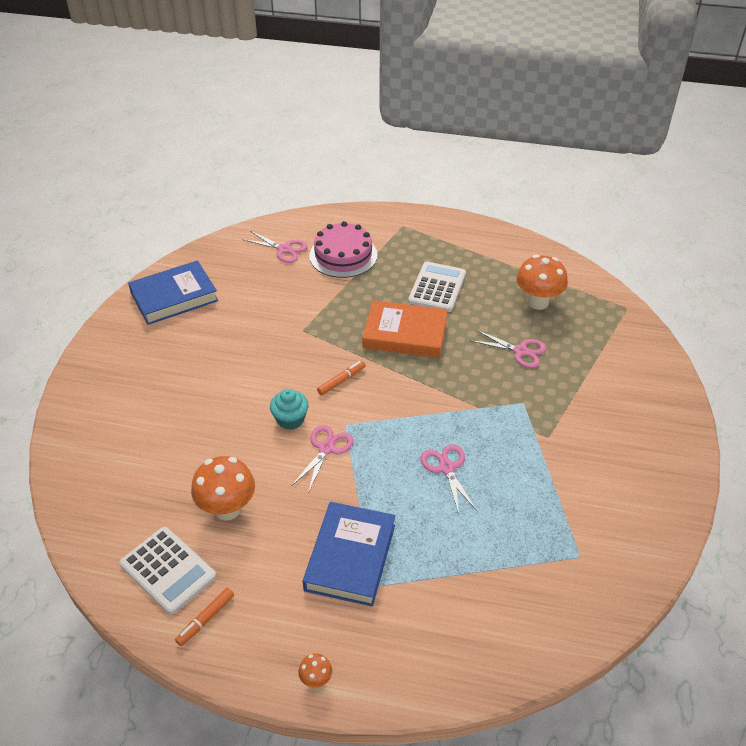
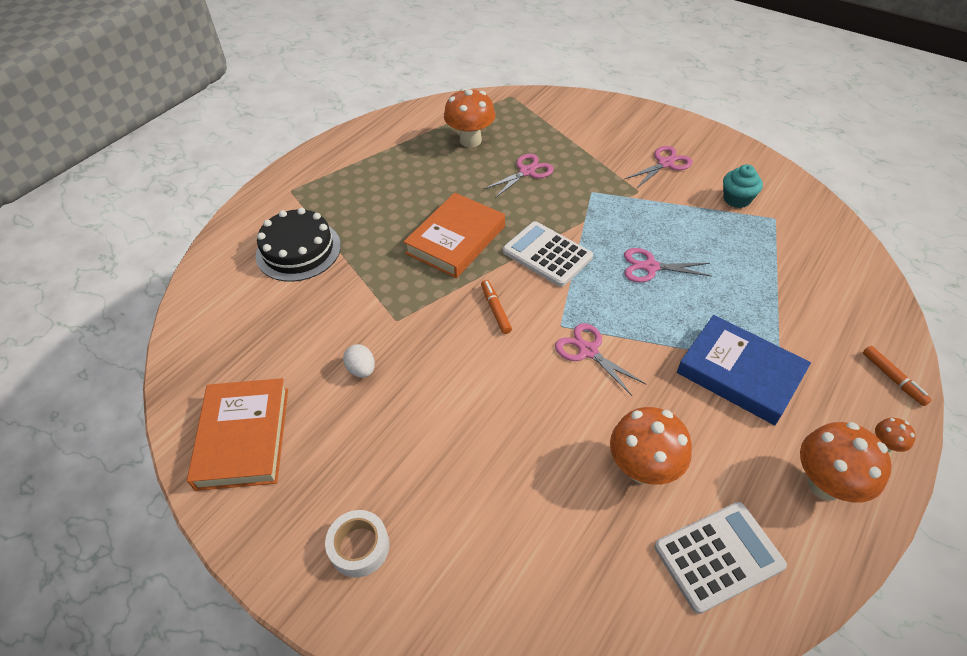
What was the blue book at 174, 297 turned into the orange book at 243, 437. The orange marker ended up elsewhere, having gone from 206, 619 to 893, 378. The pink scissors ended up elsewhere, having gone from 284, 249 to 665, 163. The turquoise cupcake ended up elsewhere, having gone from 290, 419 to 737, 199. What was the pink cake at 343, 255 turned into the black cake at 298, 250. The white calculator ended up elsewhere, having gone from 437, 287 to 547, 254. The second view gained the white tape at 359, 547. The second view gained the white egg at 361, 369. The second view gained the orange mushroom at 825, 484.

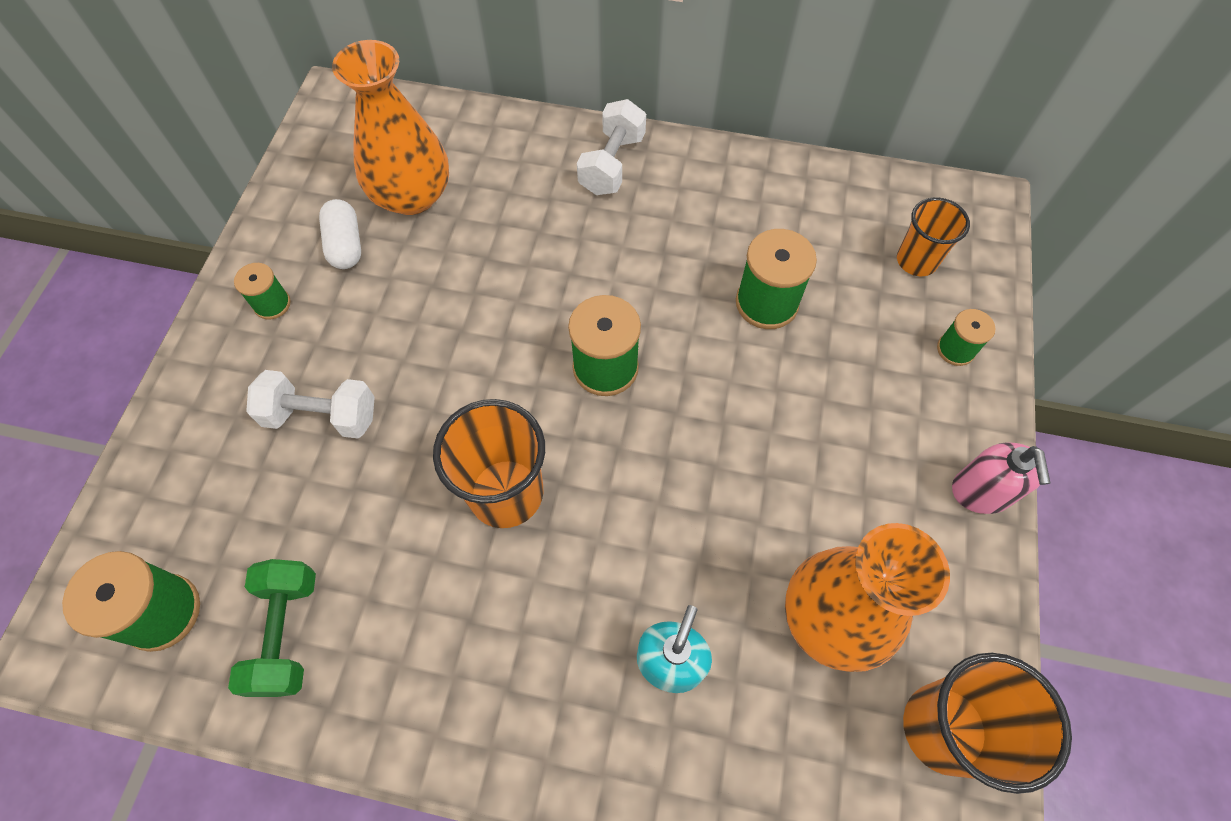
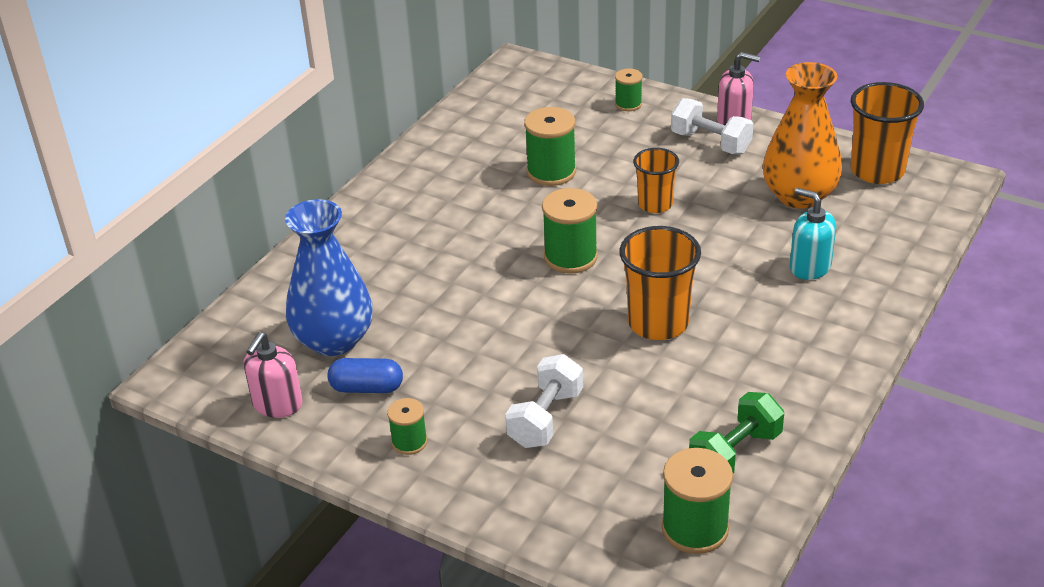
The green dumbbell at 286, 633 ended up facing another way, 60 degrees counterclockwise from before. What was the white capsule at 346, 245 turned into the blue capsule at 367, 388. What was the orange vase at 412, 195 turned into the blue vase at 334, 340. The white dumbbell ended up elsewhere, having gone from 612, 164 to 710, 143. The orange cup ended up elsewhere, having gone from 916, 261 to 655, 204. The second view gained the pink soap dispenser at 277, 404.

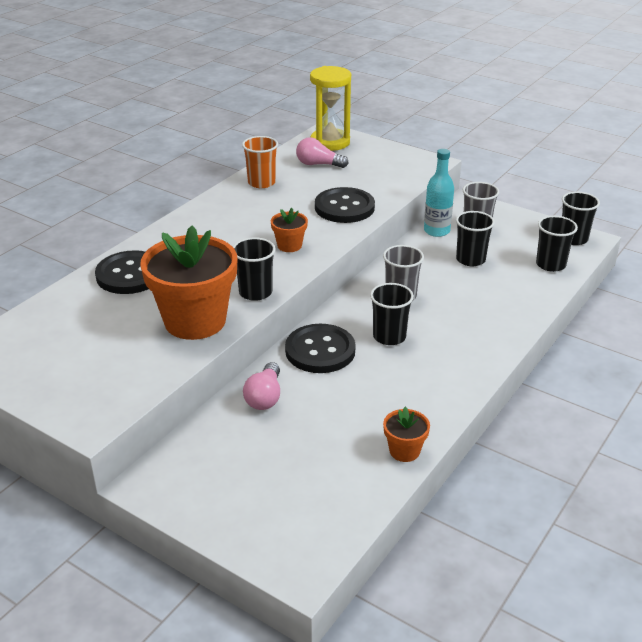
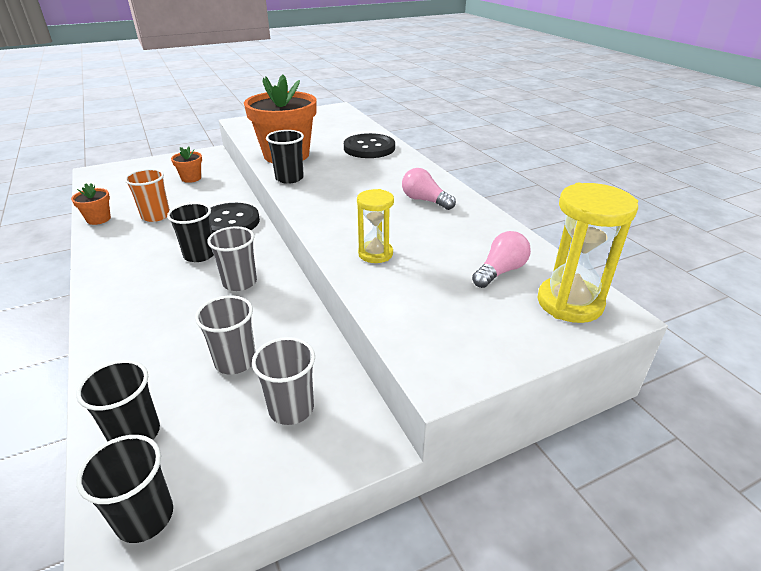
The orange cup ended up elsewhere, having gone from 261, 183 to 156, 216. The pink light bulb ended up elsewhere, having gone from 265, 397 to 425, 200. The orange flower pot ended up elsewhere, having gone from 289, 245 to 191, 178. Where the black button stood at 344, 207, the yellow hourglass came to stand at 375, 254. The second view lost the turquoise bottle at 436, 231. What was the black cup at 470, 259 turned into the grey cup at 235, 361.

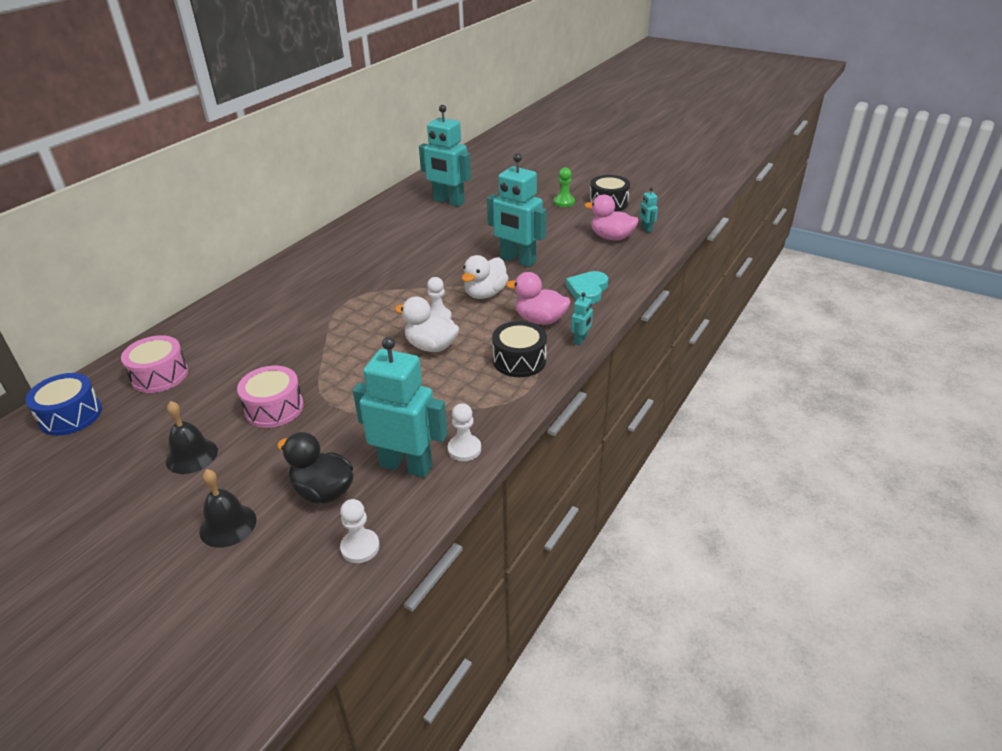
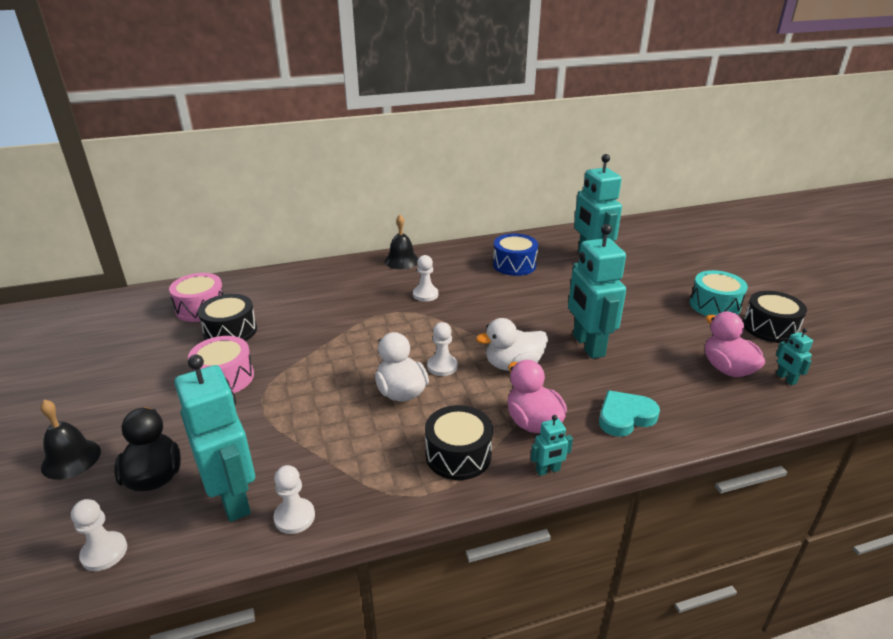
The blue drum ended up elsewhere, having gone from 71, 416 to 514, 265. The black bell ended up elsewhere, having gone from 191, 455 to 401, 260. Where the green pawn stood at 564, 202, the turquoise drum came to stand at 714, 305. The turquoise robot at 646, 229 ended up facing another way, 45 degrees counterclockwise from before. The second view gained the black drum at 230, 331. The second view gained the white pawn at 425, 294.

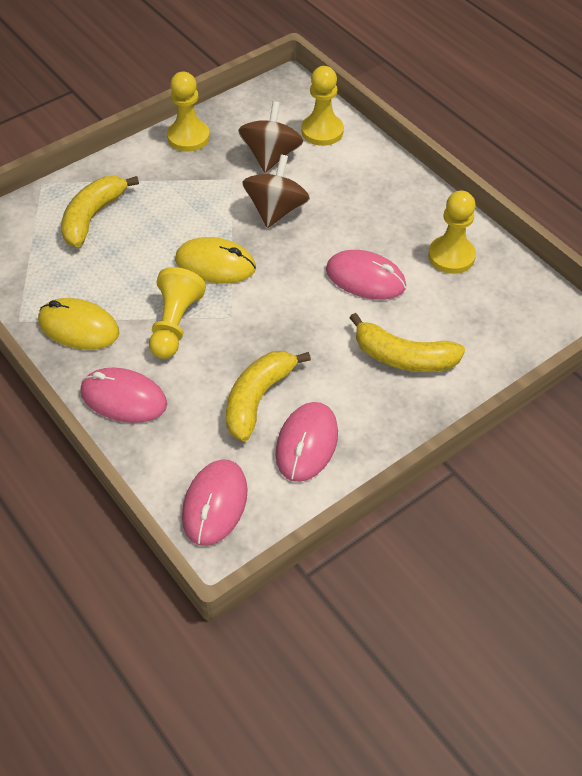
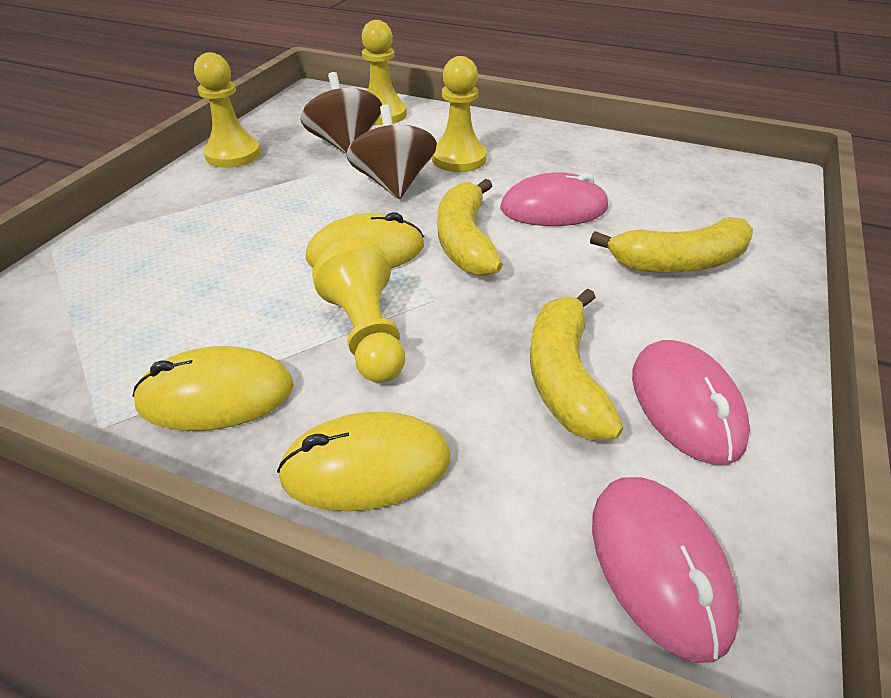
The yellow banana ended up elsewhere, having gone from 93, 217 to 465, 241. What was the pink mouse at 123, 398 turned into the yellow mouse at 366, 466. The yellow pawn ended up elsewhere, having gone from 451, 256 to 459, 159.

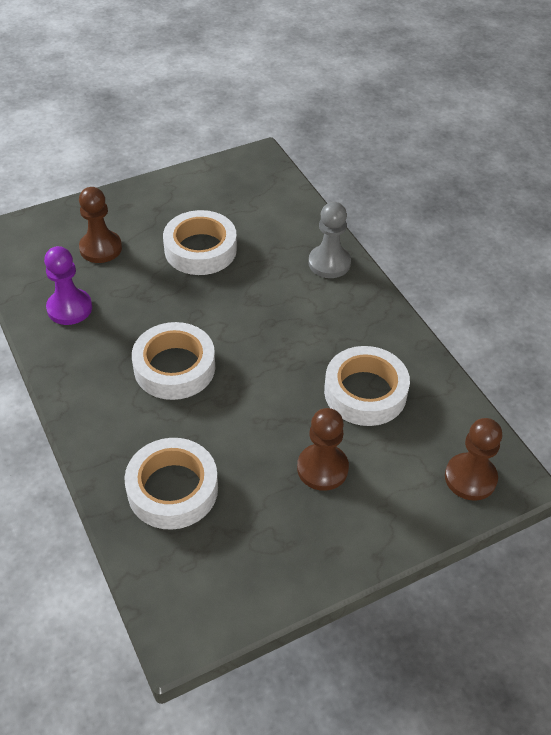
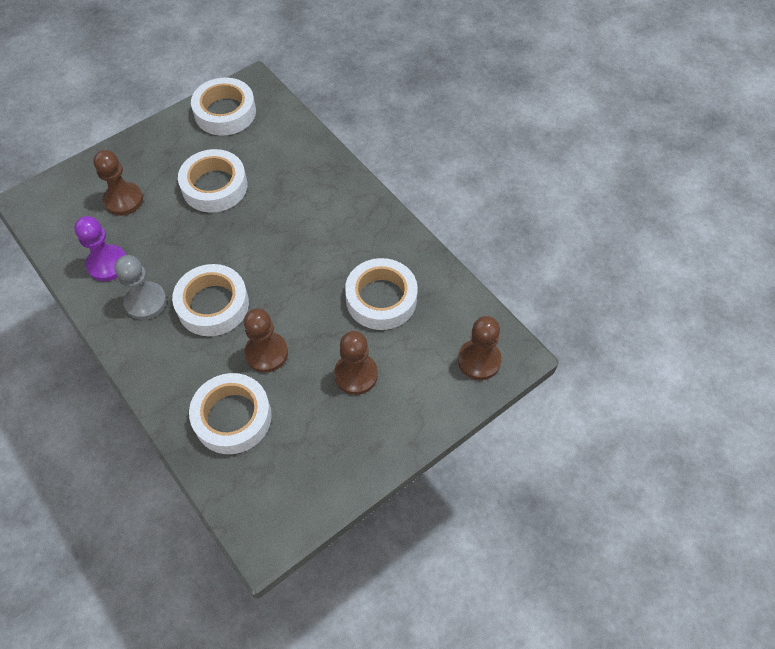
The grey pawn ended up elsewhere, having gone from 329, 263 to 146, 302. The second view gained the white tape at 225, 112. The second view gained the brown pawn at 266, 353.

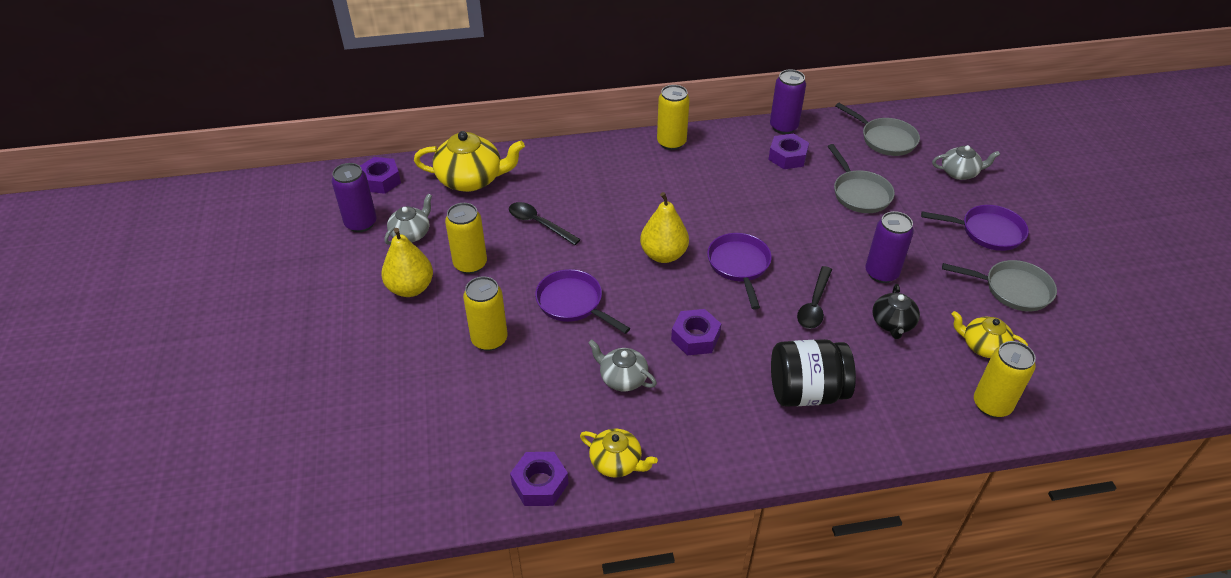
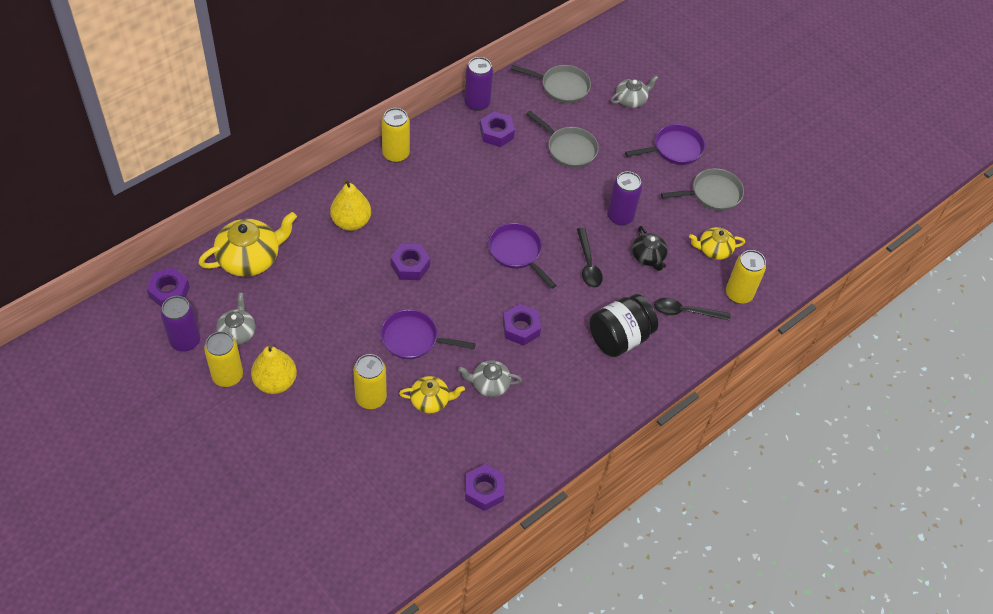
The yellow can ended up elsewhere, having gone from 470, 264 to 227, 376. The black spoon ended up elsewhere, having gone from 539, 224 to 685, 312. The yellow teapot ended up elsewhere, having gone from 617, 462 to 430, 400. The yellow pear ended up elsewhere, having gone from 663, 255 to 351, 222. The second view gained the purple nut at 410, 265.

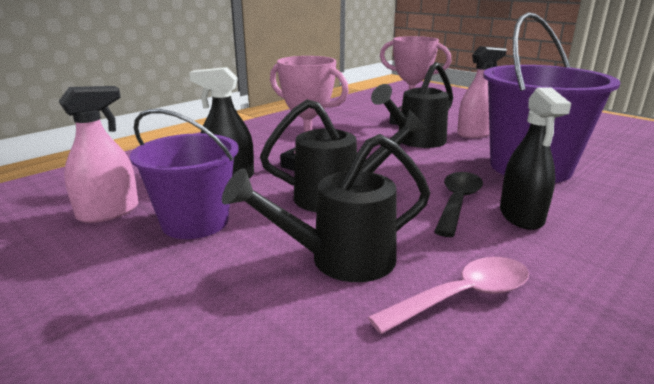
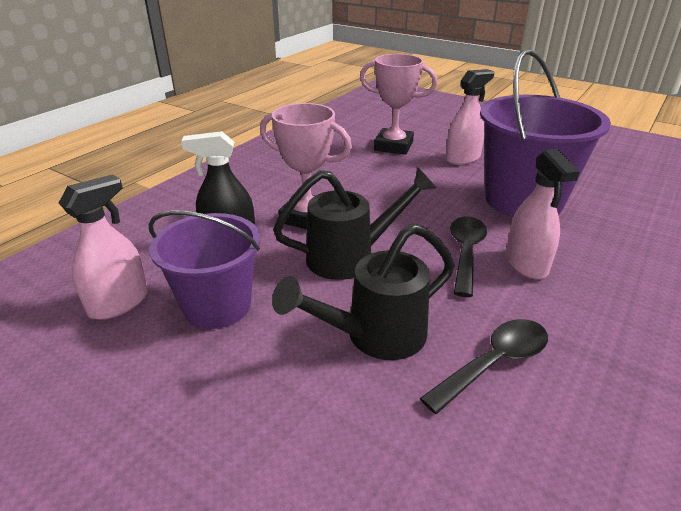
What was the pink spoon at 463, 296 turned into the black spoon at 494, 363. The second view lost the black watering can at 416, 141. What was the black spray bottle at 521, 216 turned into the pink spray bottle at 526, 264.

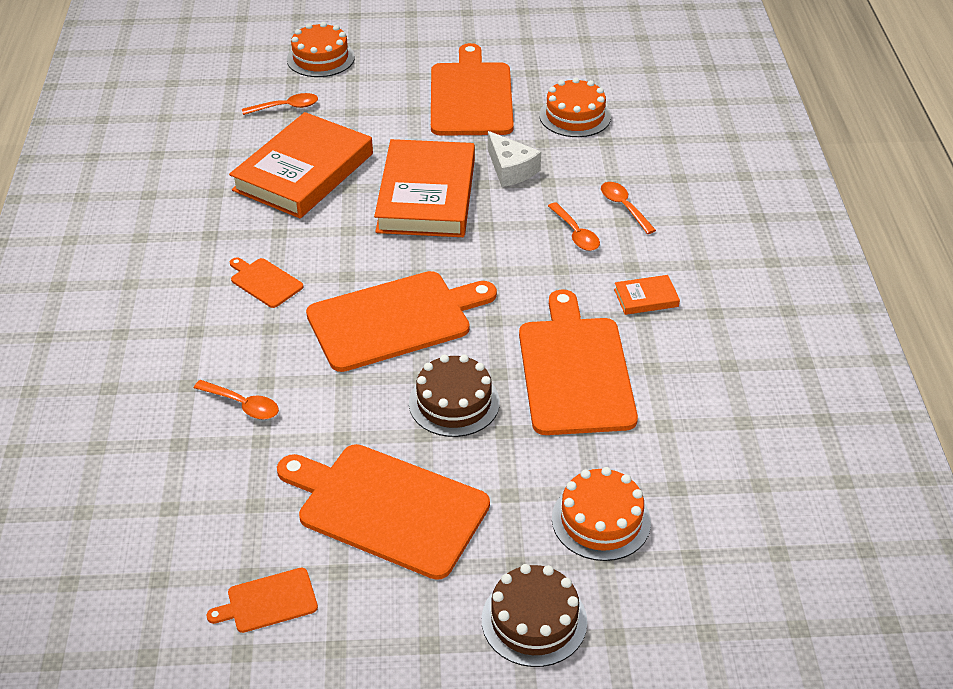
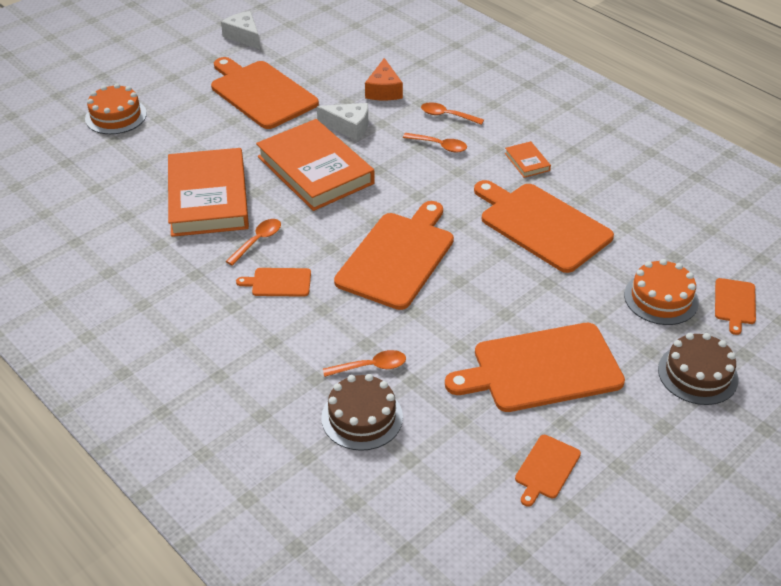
The orange spoon ended up elsewhere, having gone from 286, 107 to 258, 241. The brown cake ended up elsewhere, having gone from 454, 402 to 362, 417. The second view lost the orange cake at 575, 116. The orange book at 646, 298 ended up facing another way, 60 degrees counterclockwise from before. The second view gained the white cheese at 244, 36. The second view gained the orange cheese at 384, 90. The second view gained the orange cutting board at 735, 303.

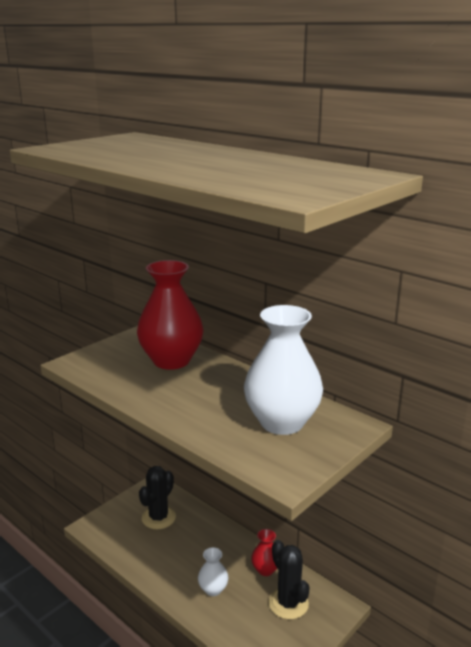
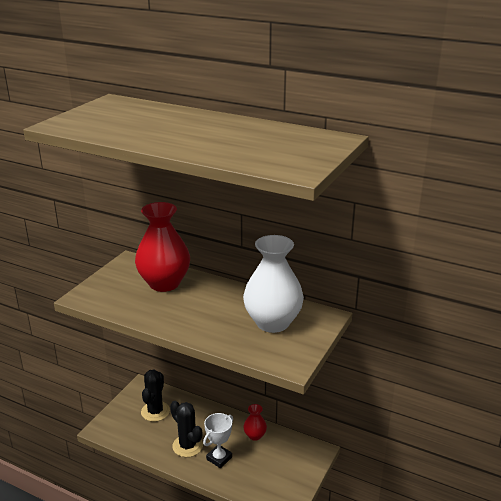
Where the white vase stood at 213, 589, the white trophy came to stand at 219, 458. The black cactus ended up elsewhere, having gone from 288, 603 to 187, 446.

